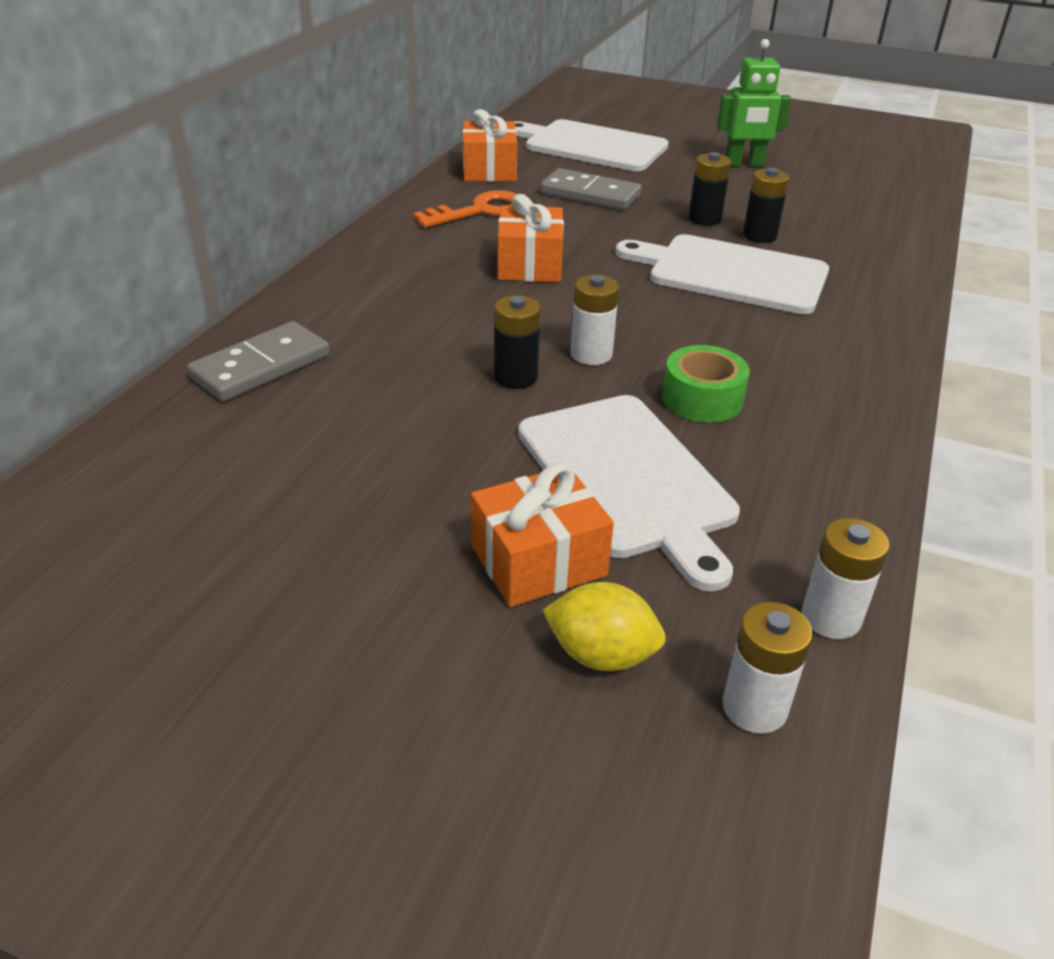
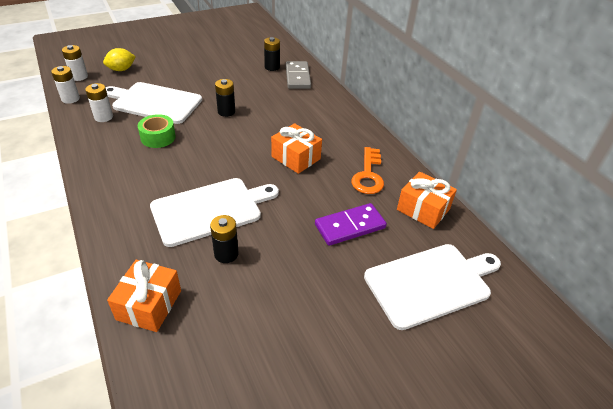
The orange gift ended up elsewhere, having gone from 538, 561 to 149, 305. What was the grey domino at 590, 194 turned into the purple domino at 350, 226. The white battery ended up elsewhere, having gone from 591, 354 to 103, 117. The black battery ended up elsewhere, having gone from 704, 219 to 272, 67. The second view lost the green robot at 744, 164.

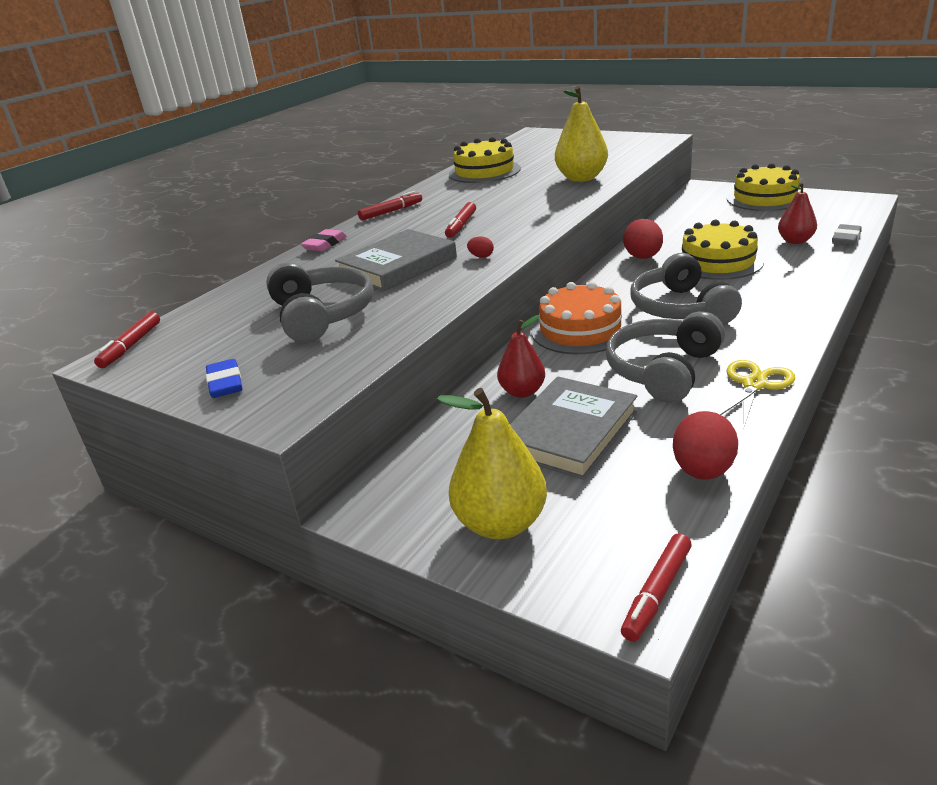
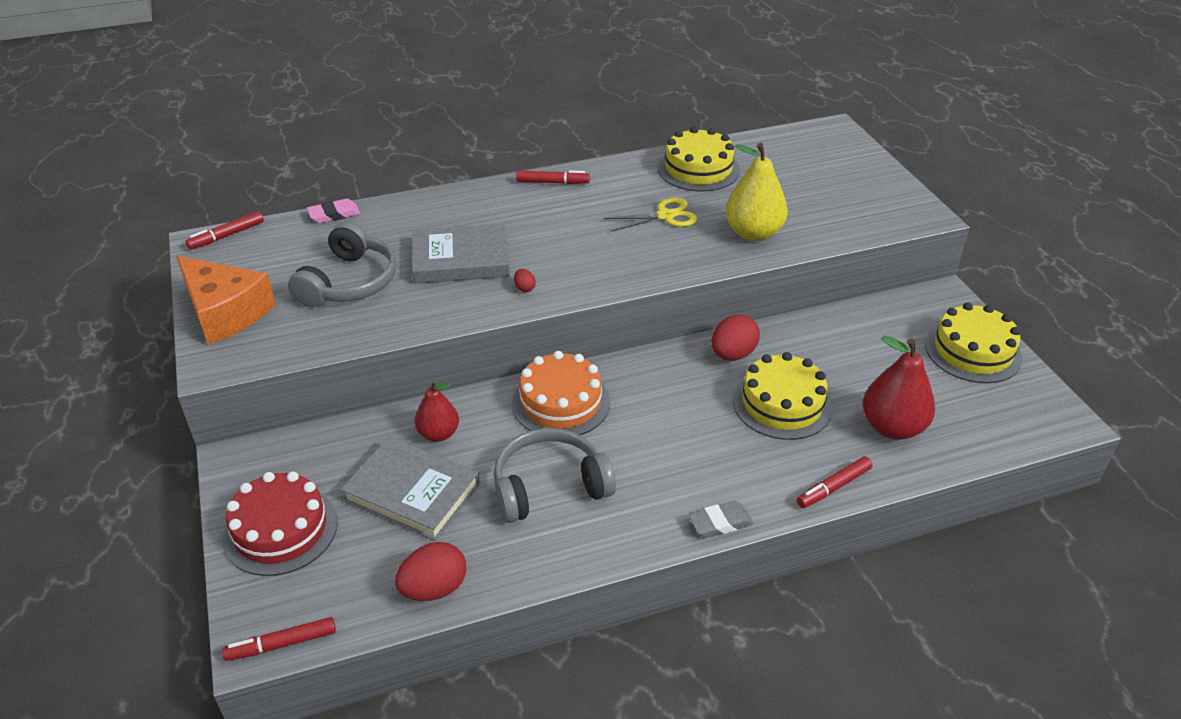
Where the blue eraser stood at 225, 383, the orange cheese came to stand at 225, 312. The pink eraser ended up elsewhere, having gone from 325, 244 to 334, 214. Where the yellow pear stood at 500, 523, the red cake came to stand at 280, 529. The red marker ended up elsewhere, having gone from 461, 225 to 833, 487. The grey book at 569, 432 ended up facing another way, 45 degrees clockwise from before. The second view lost the grey headphones at 680, 309. The yellow scissors ended up elsewhere, having gone from 754, 384 to 666, 216. The size of the red pear at 795, 241 changed by a factor of 1.58. The grey eraser ended up elsewhere, having gone from 846, 239 to 720, 523.

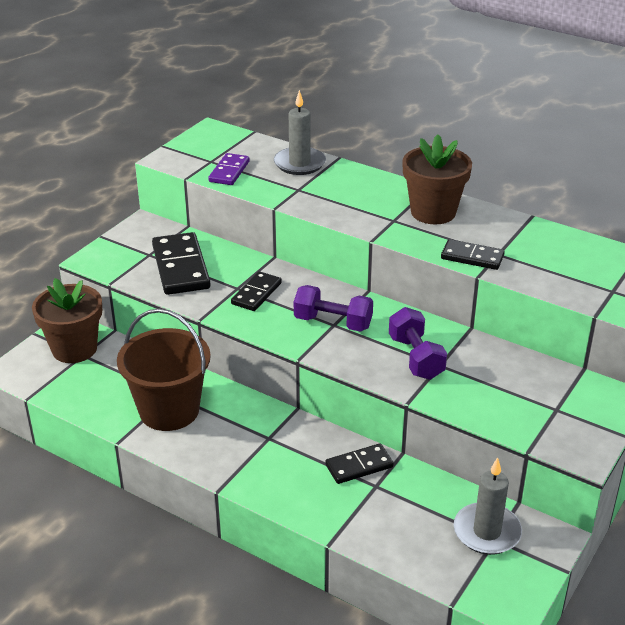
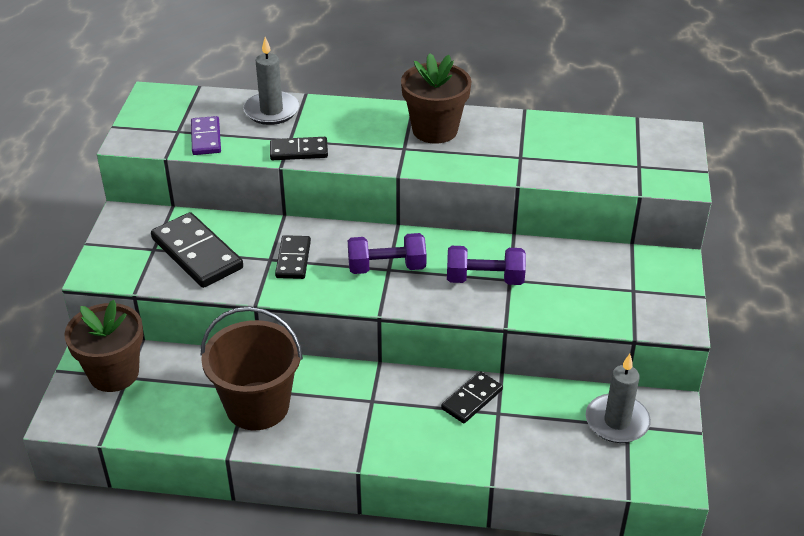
The purple dumbbell at 416, 358 ended up facing another way, 45 degrees counterclockwise from before. The black domino ended up elsewhere, having gone from 472, 257 to 299, 151.

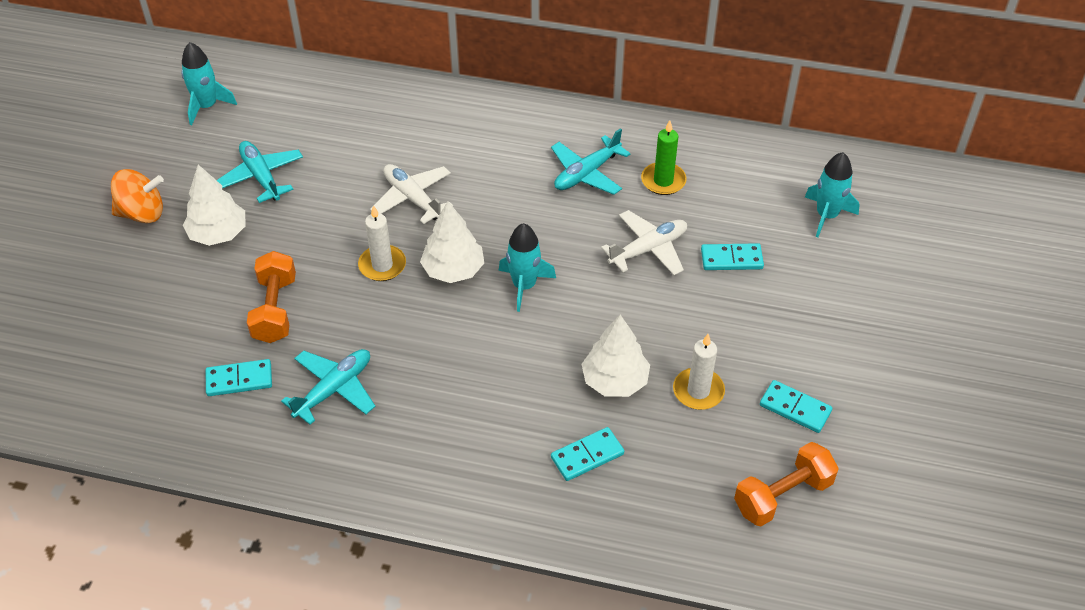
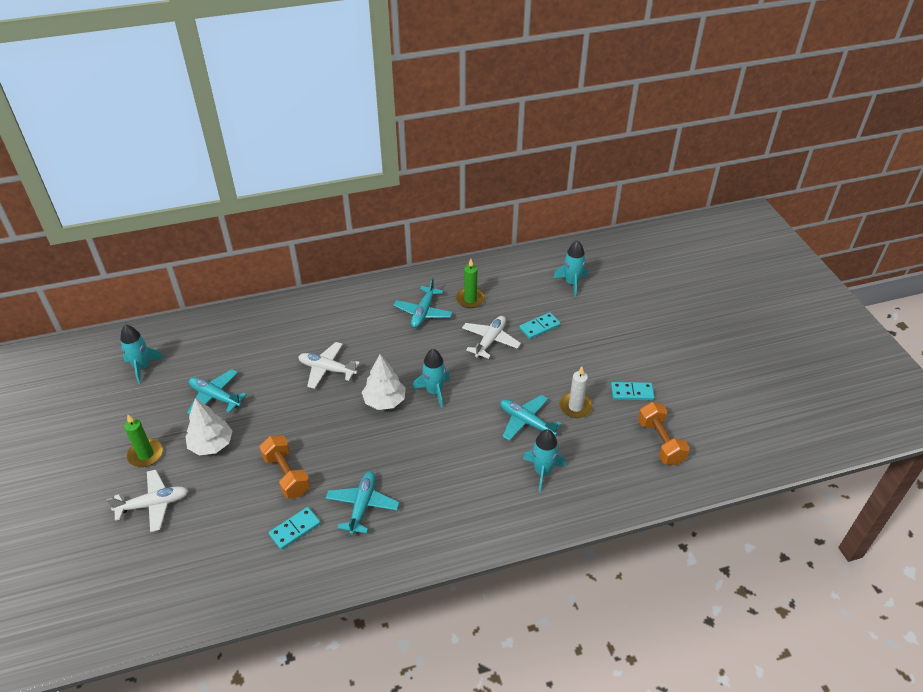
Where the orange spinning top stood at 142, 213, the green candle came to stand at 146, 454. The second view lost the white candle at 382, 265. Where the turquoise domino stood at 587, 456, the turquoise rocket came to stand at 542, 471. Where the white tree stood at 615, 381, the turquoise plane came to stand at 526, 422. The orange dumbbell at 782, 495 ended up facing another way, 45 degrees counterclockwise from before. The second view gained the white plane at 153, 504.

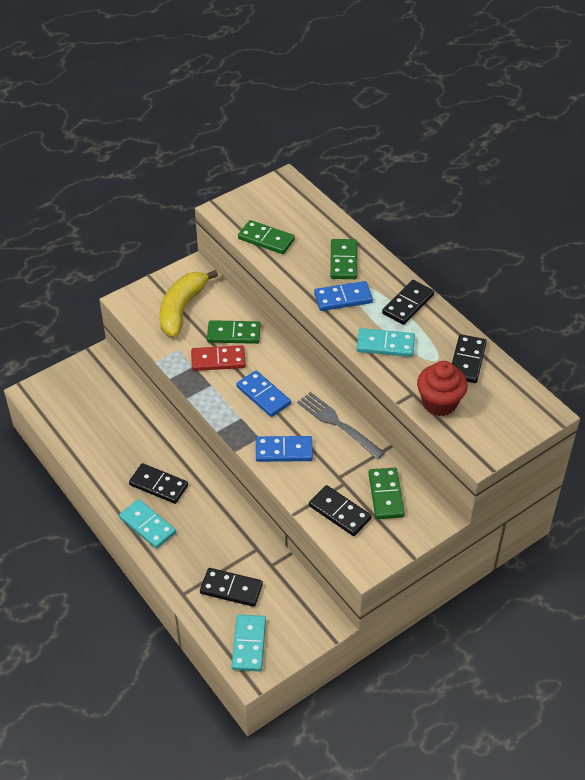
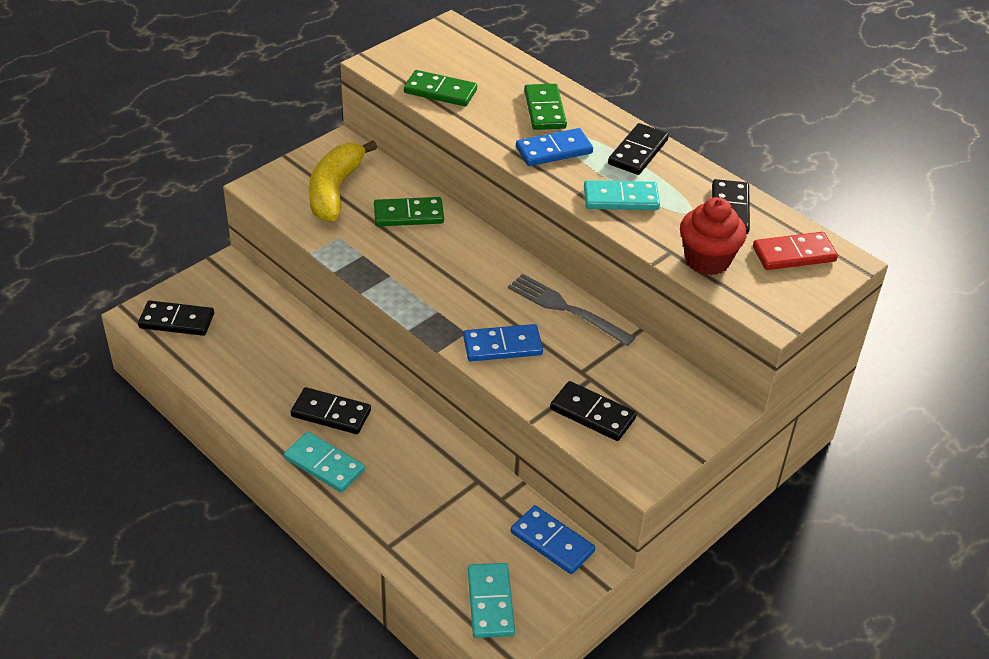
The red domino ended up elsewhere, having gone from 218, 360 to 794, 254. The black domino ended up elsewhere, having gone from 231, 589 to 177, 321. The blue domino ended up elsewhere, having gone from 263, 395 to 552, 542. The second view lost the green domino at 386, 495.

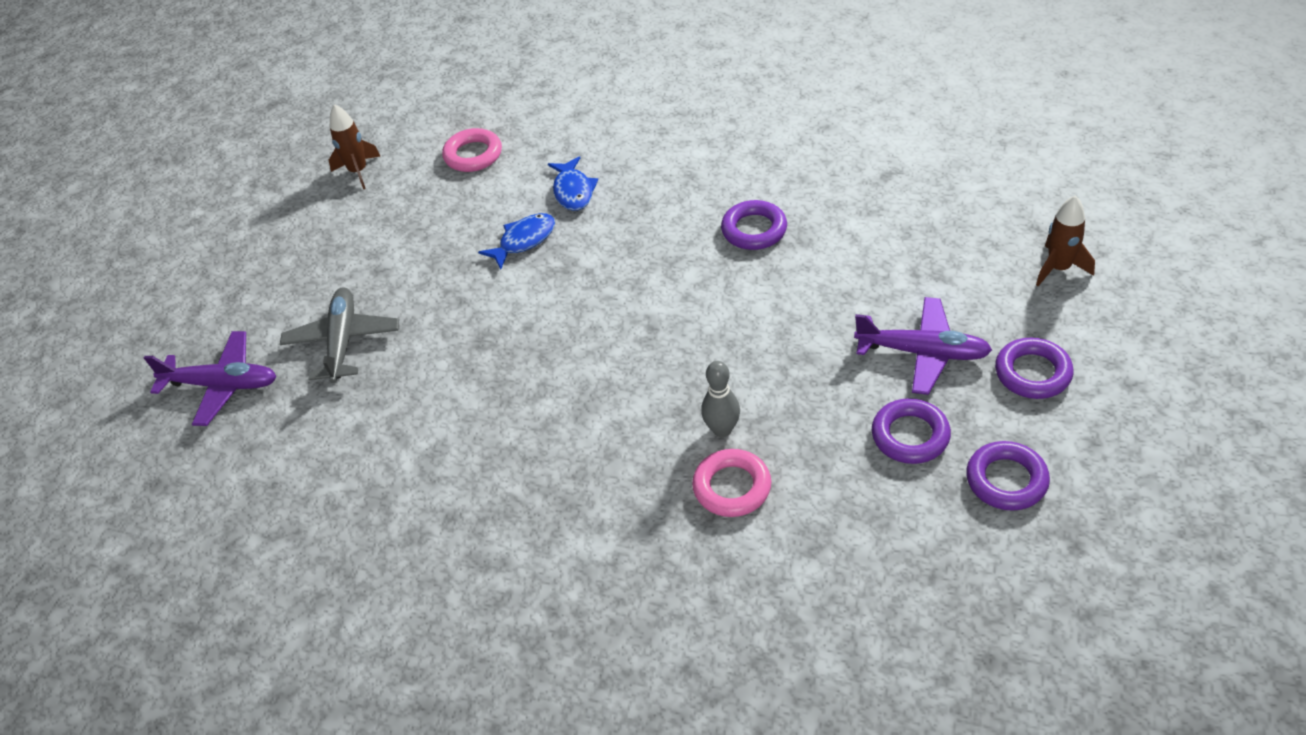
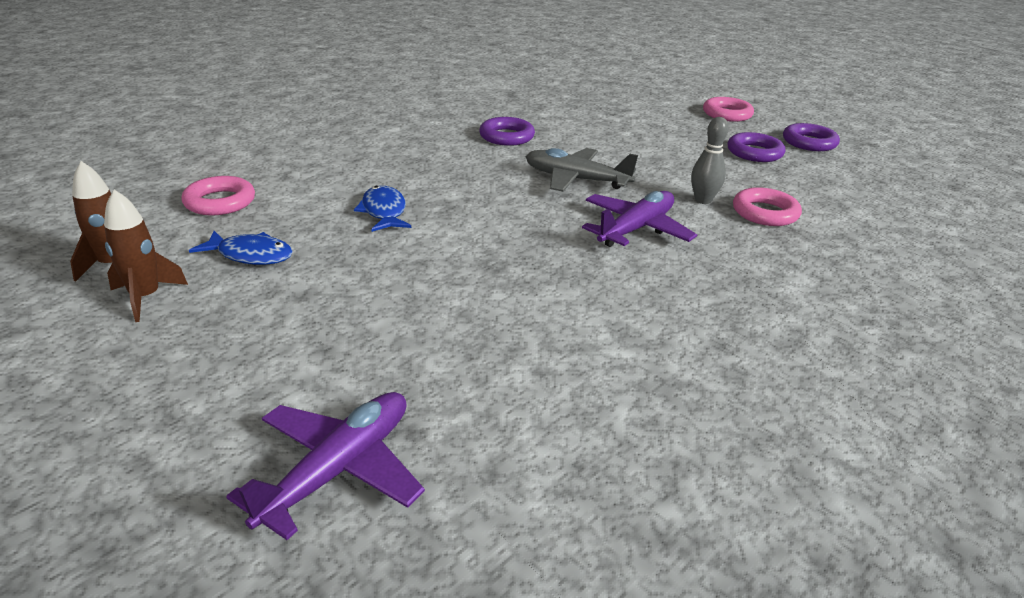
The grey plane ended up elsewhere, having gone from 342, 341 to 575, 179. The blue fish ended up elsewhere, having gone from 573, 191 to 251, 255. The purple plane ended up elsewhere, having gone from 923, 352 to 636, 229. What was the purple ring at 1032, 373 turned into the pink ring at 727, 114. The brown rocket ended up elsewhere, having gone from 1059, 268 to 146, 298.

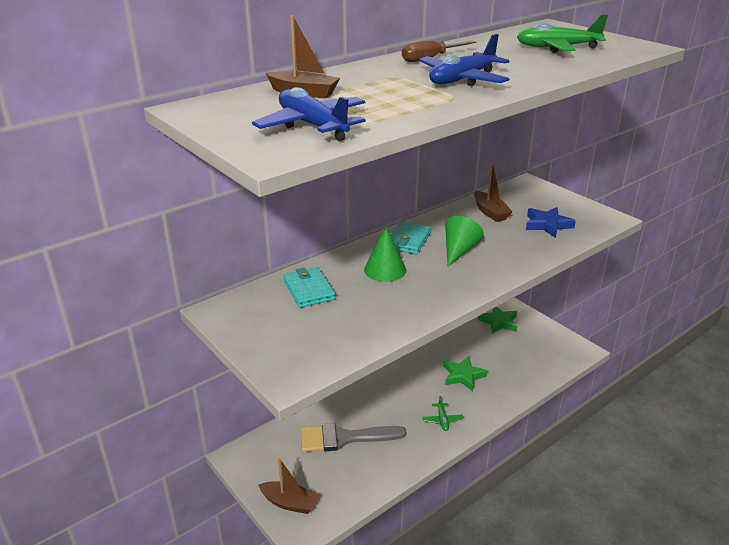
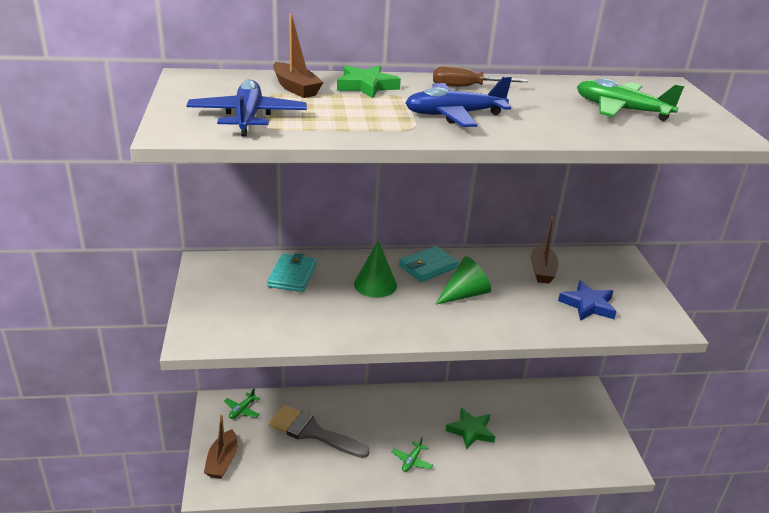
The brown boat at 289, 503 ended up facing another way, 45 degrees clockwise from before. The green star ended up elsewhere, having gone from 499, 322 to 366, 86. The second view gained the green plane at 242, 410.

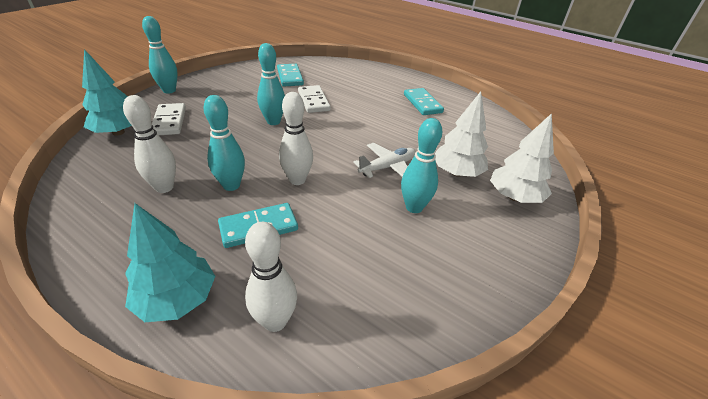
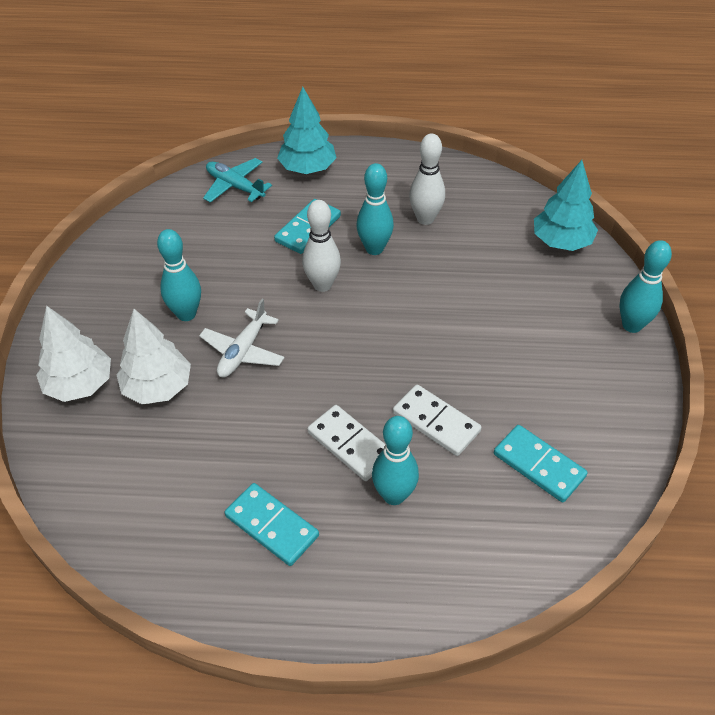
The white domino ended up elsewhere, having gone from 169, 121 to 350, 445. Where the white bowling pin stood at 275, 321, the turquoise plane came to stand at 235, 186. The turquoise bowling pin ended up elsewhere, having gone from 273, 121 to 394, 495.

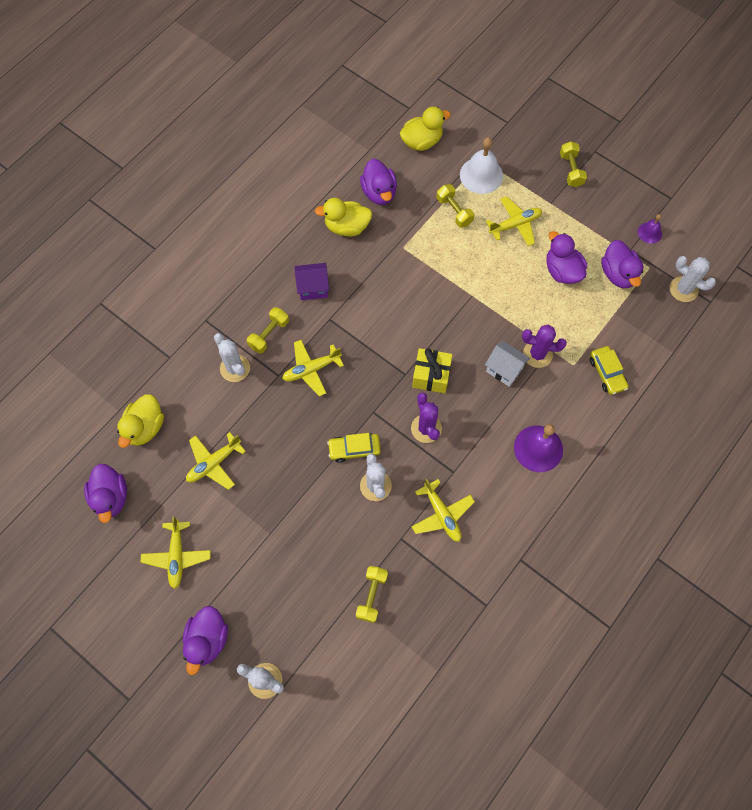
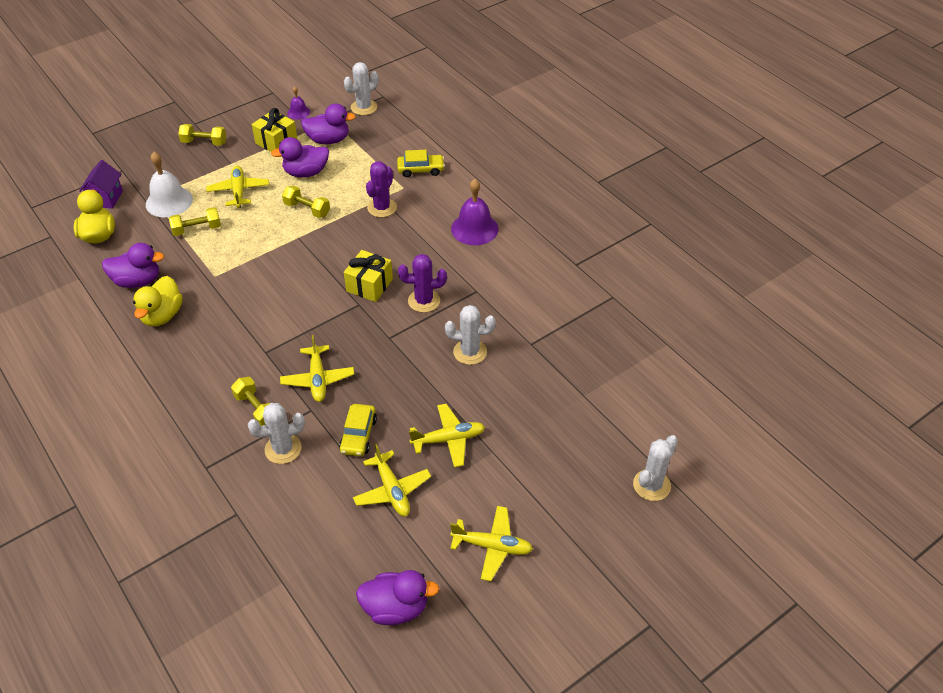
The second view lost the yellow duck at 145, 427. The second view lost the purple duck at 207, 640. The purple house ended up elsewhere, having gone from 313, 288 to 106, 198. The yellow car ended up elsewhere, having gone from 354, 449 to 358, 435. The yellow dumbbell ended up elsewhere, having gone from 371, 595 to 307, 209. The yellow plane ended up elsewhere, having gone from 441, 514 to 448, 439. The second view lost the white house at 504, 370. The second view gained the yellow gift at 276, 142.

